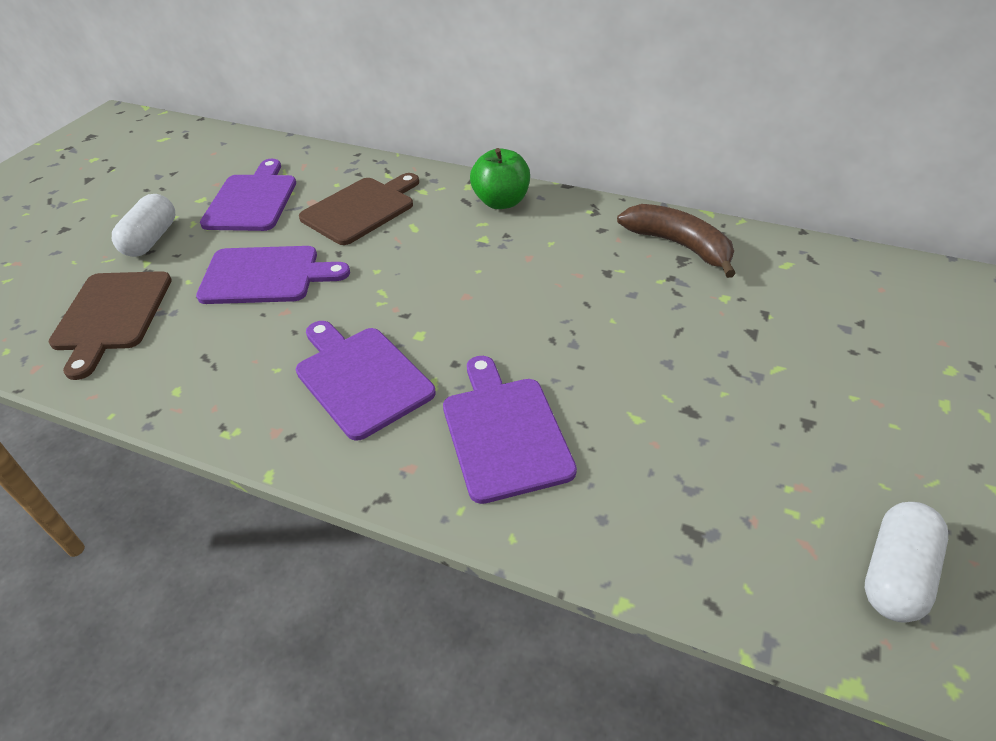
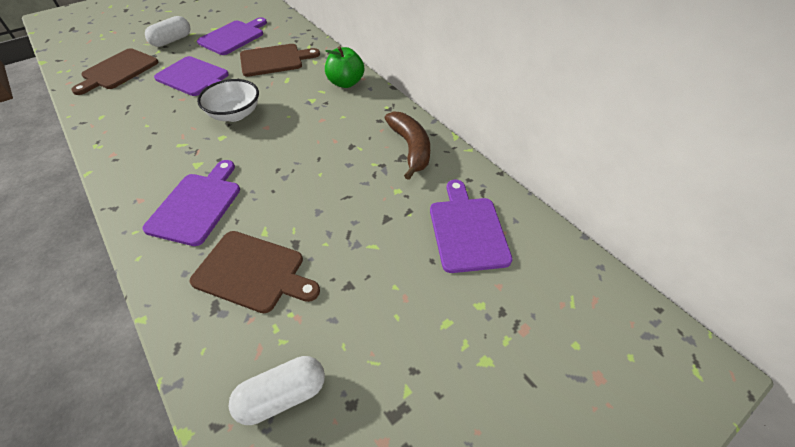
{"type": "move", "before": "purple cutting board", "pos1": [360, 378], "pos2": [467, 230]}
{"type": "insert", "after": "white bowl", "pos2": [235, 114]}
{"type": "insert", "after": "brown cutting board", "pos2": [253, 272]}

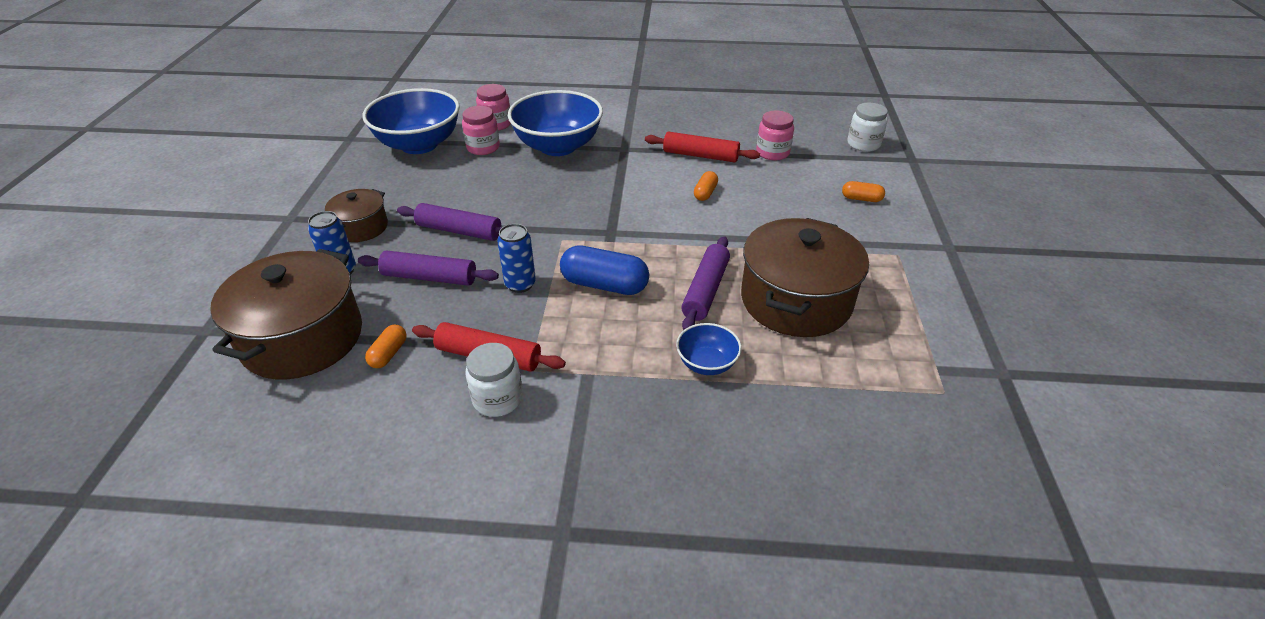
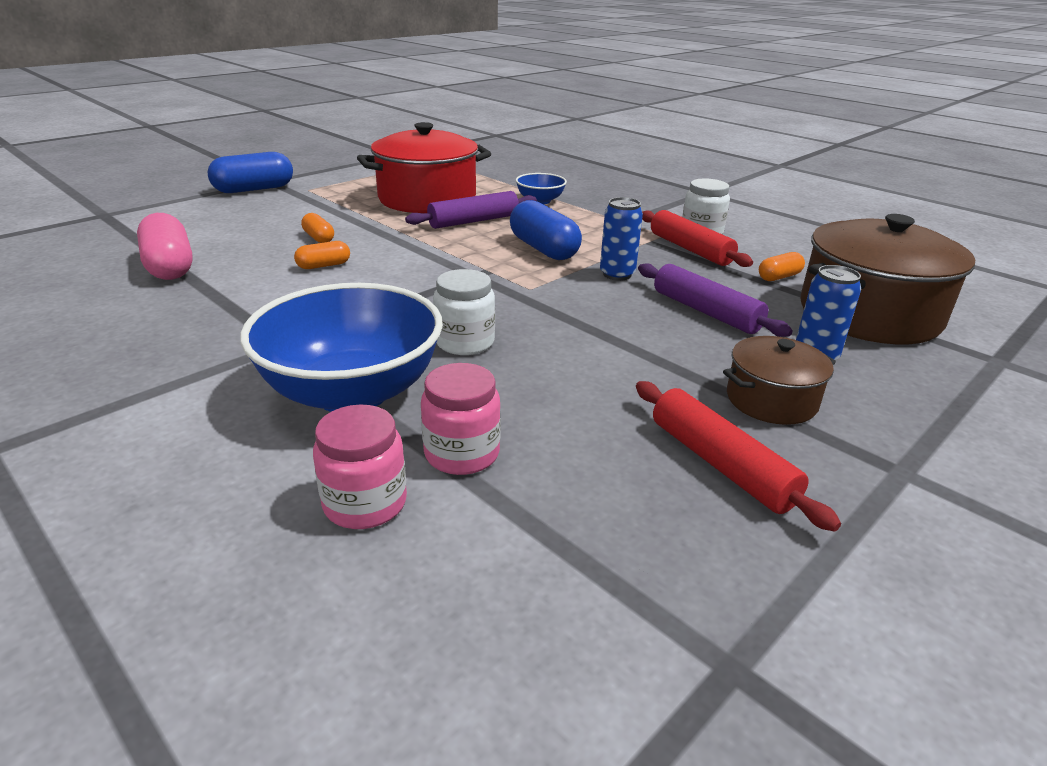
{"type": "delete", "before": "blue bowl", "pos1": [419, 144]}
{"type": "move", "before": "white jar", "pos1": [863, 144], "pos2": [465, 342]}
{"type": "replace", "before": "pink jar", "after": "pink capsule", "pos1": [772, 153], "pos2": [170, 266]}
{"type": "move", "before": "red rolling pin", "pos1": [700, 155], "pos2": [720, 464]}
{"type": "move", "before": "orange capsule", "pos1": [861, 199], "pos2": [319, 238]}
{"type": "delete", "before": "purple rolling pin", "pos1": [459, 231]}
{"type": "recolor", "before": "brown pot", "after": "red pot", "pos1": [795, 300], "pos2": [427, 199]}
{"type": "insert", "after": "blue capsule", "pos2": [254, 189]}

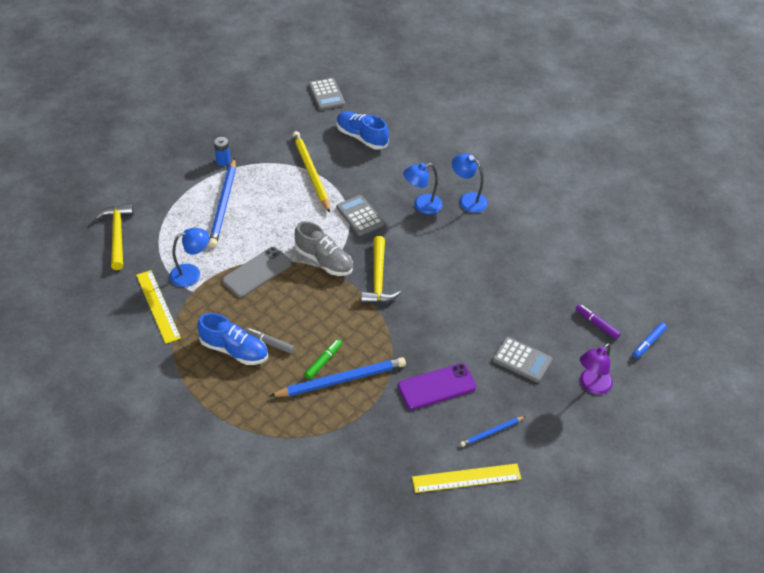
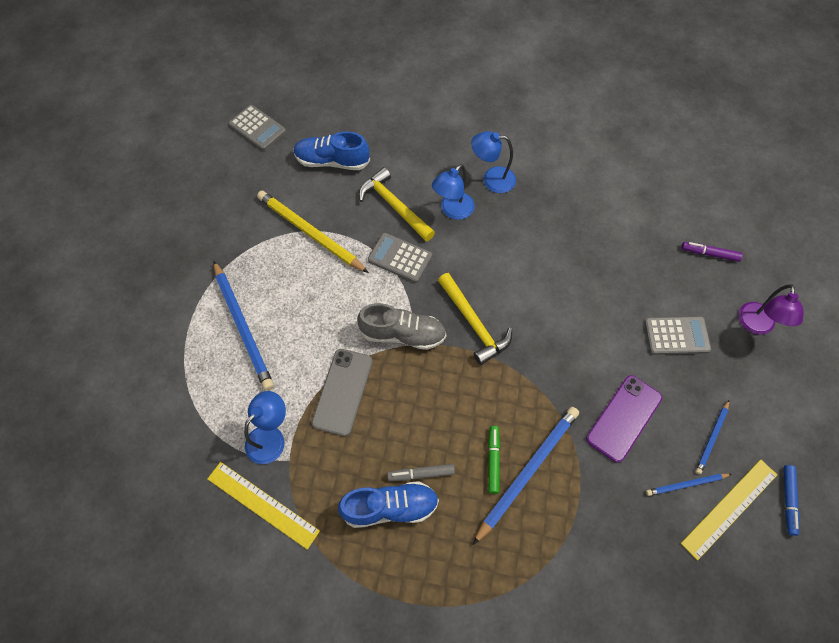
{"type": "delete", "before": "blue battery", "pos1": [223, 161]}
{"type": "move", "before": "yellow hammer", "pos1": [117, 235], "pos2": [394, 206]}
{"type": "move", "before": "blue marker", "pos1": [648, 343], "pos2": [788, 500]}
{"type": "insert", "after": "blue pencil", "pos2": [686, 485]}

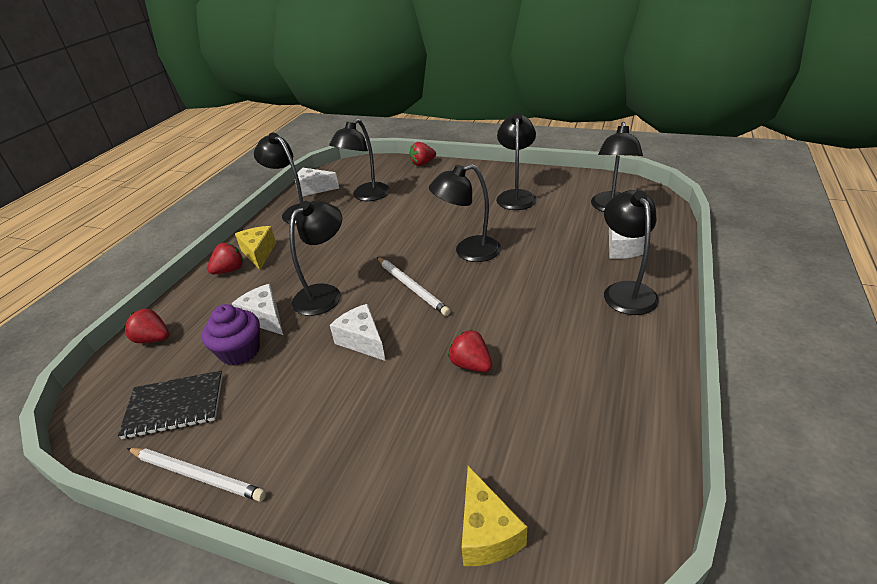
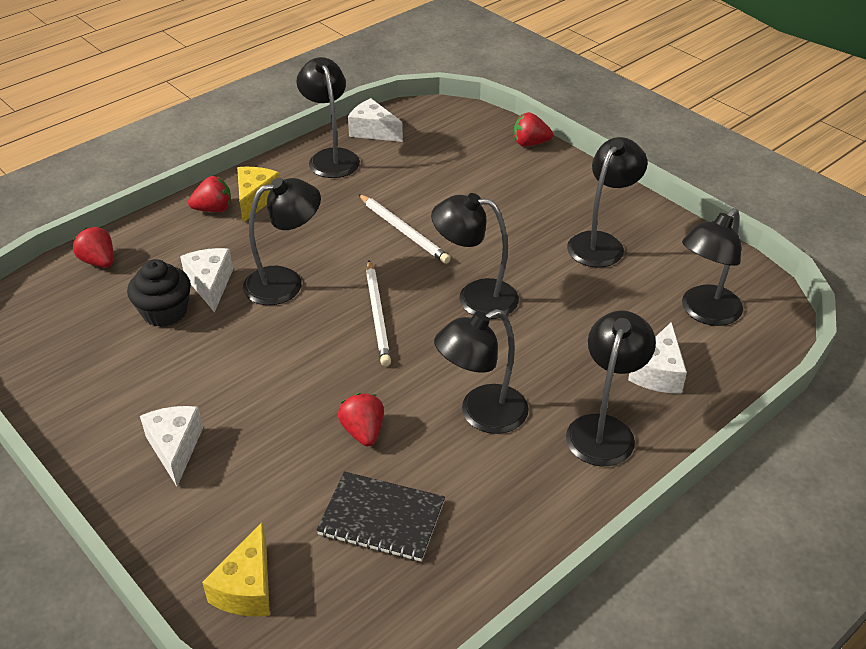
{"type": "move", "before": "black lamp", "pos1": [366, 196], "pos2": [481, 414]}
{"type": "recolor", "before": "purple cupcake", "after": "black cupcake", "pos1": [240, 351], "pos2": [165, 312]}
{"type": "move", "before": "white cheese", "pos1": [362, 341], "pos2": [175, 448]}
{"type": "move", "before": "black notebook", "pos1": [175, 406], "pos2": [381, 518]}
{"type": "move", "before": "white pencil", "pos1": [197, 475], "pos2": [404, 231]}

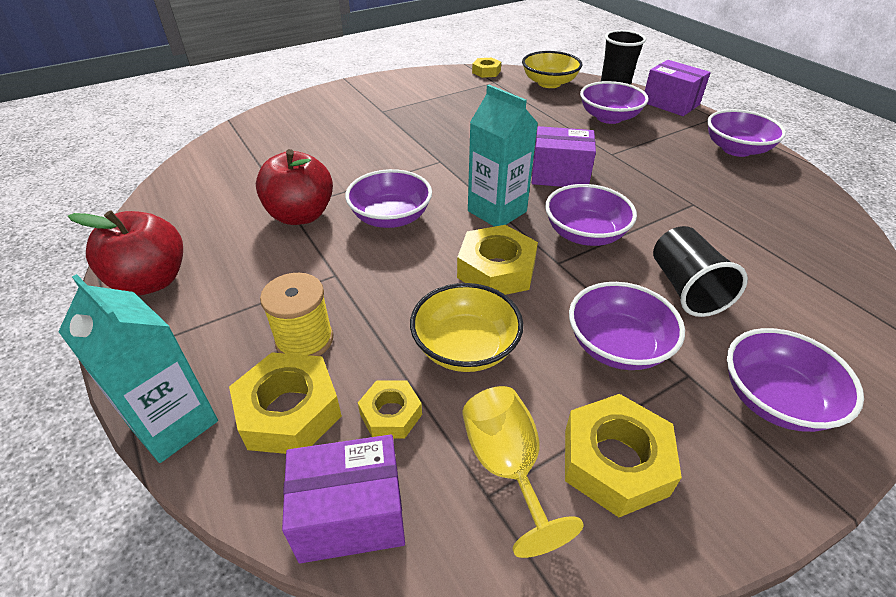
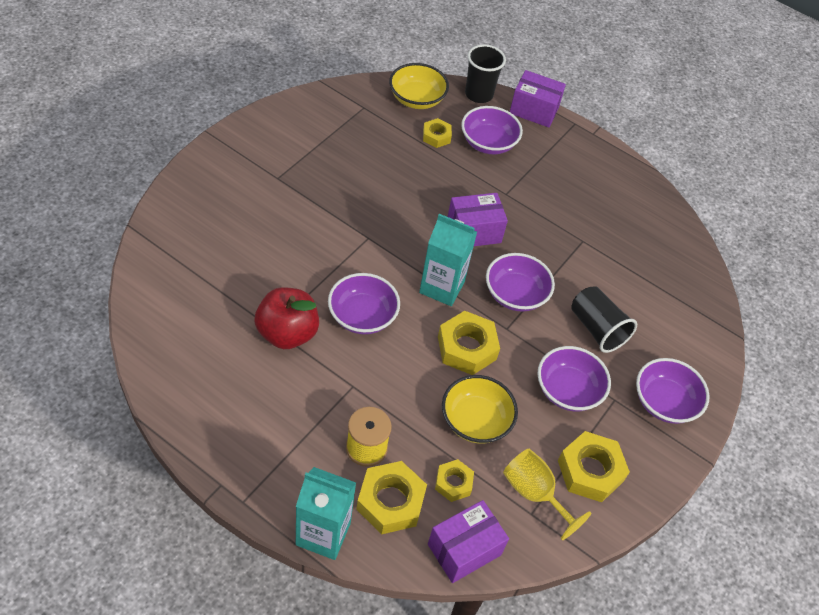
{"type": "move", "before": "yellow nut", "pos1": [486, 72], "pos2": [436, 136]}
{"type": "delete", "before": "purple bowl", "pos1": [736, 149]}
{"type": "delete", "before": "red apple", "pos1": [151, 281]}

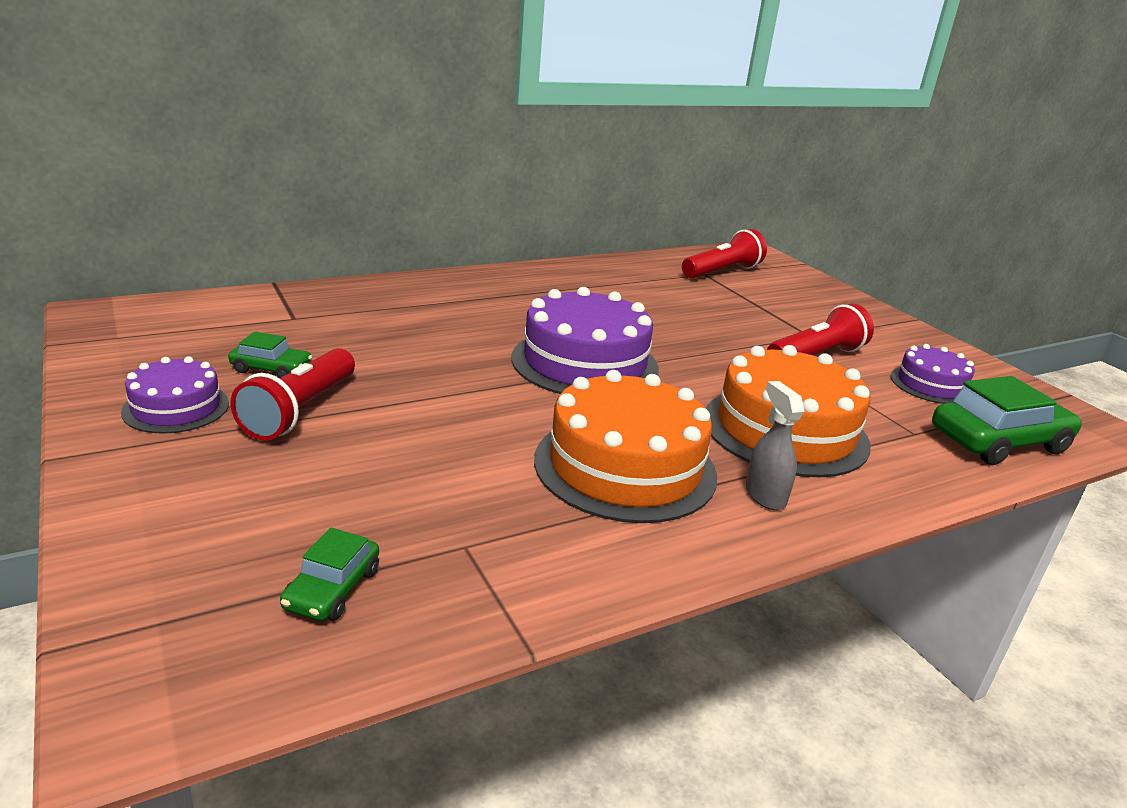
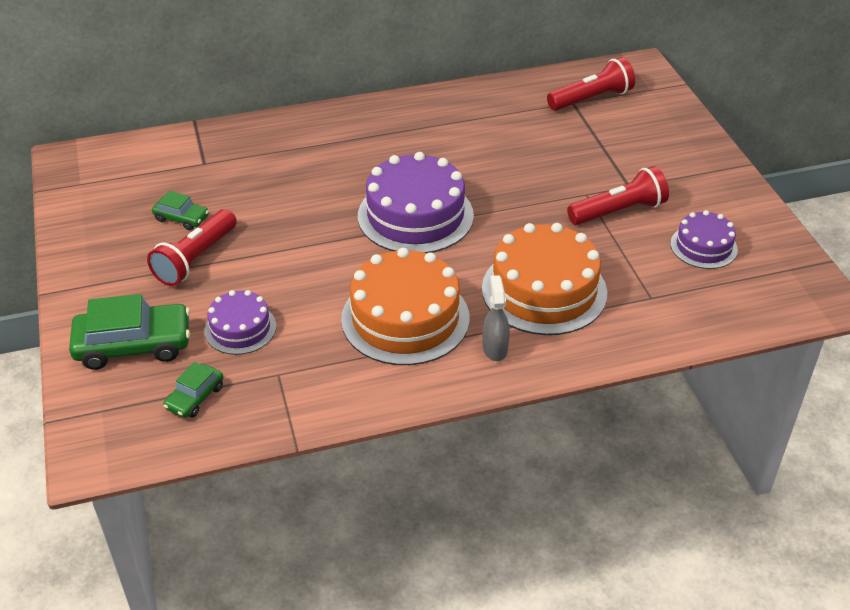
{"type": "move", "before": "purple cake", "pos1": [176, 407], "pos2": [240, 328]}
{"type": "move", "before": "green car", "pos1": [998, 441], "pos2": [134, 345]}

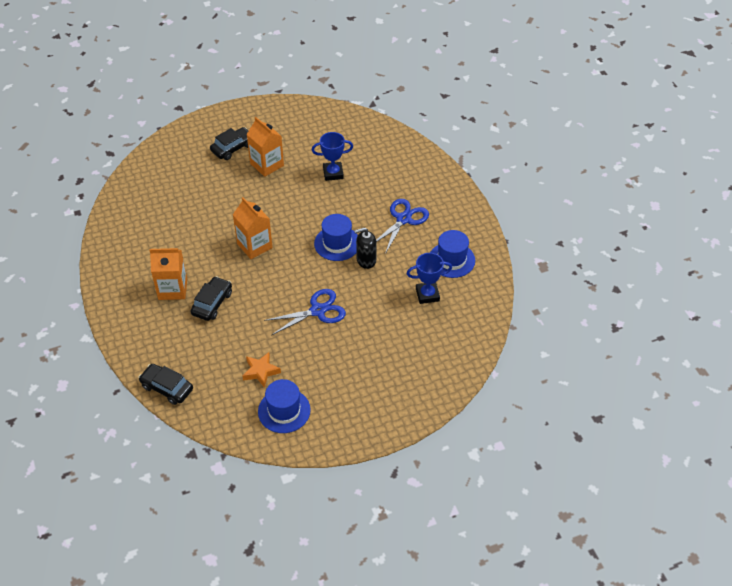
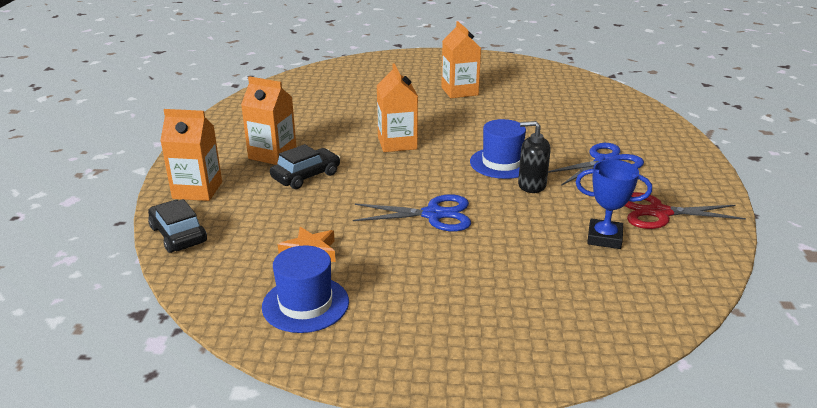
{"type": "delete", "before": "black car", "pos1": [233, 148]}
{"type": "delete", "before": "blue trophy", "pos1": [333, 173]}
{"type": "replace", "before": "blue hat", "after": "red scissors", "pos1": [451, 260], "pos2": [659, 212]}
{"type": "insert", "after": "orange carton", "pos2": [197, 190]}

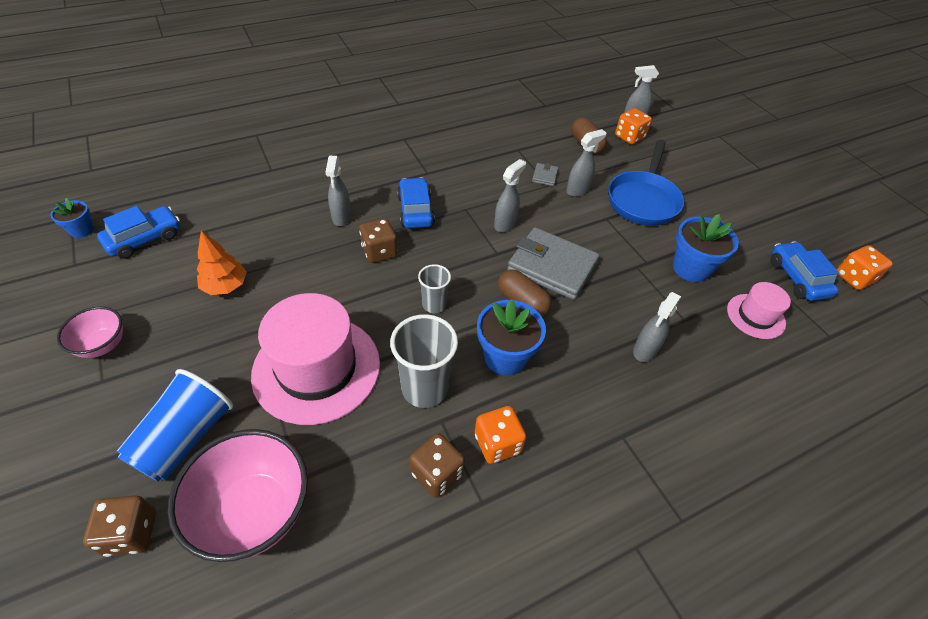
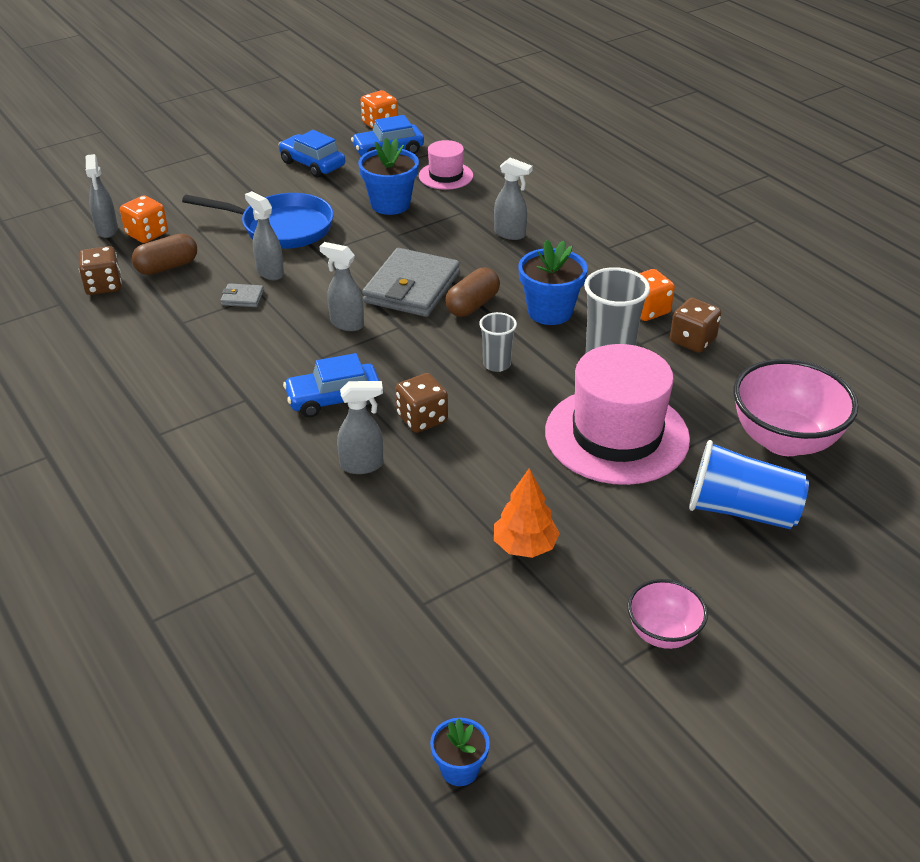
{"type": "move", "before": "blue car", "pos1": [144, 239], "pos2": [312, 164]}
{"type": "move", "before": "brown dice", "pos1": [131, 533], "pos2": [103, 286]}

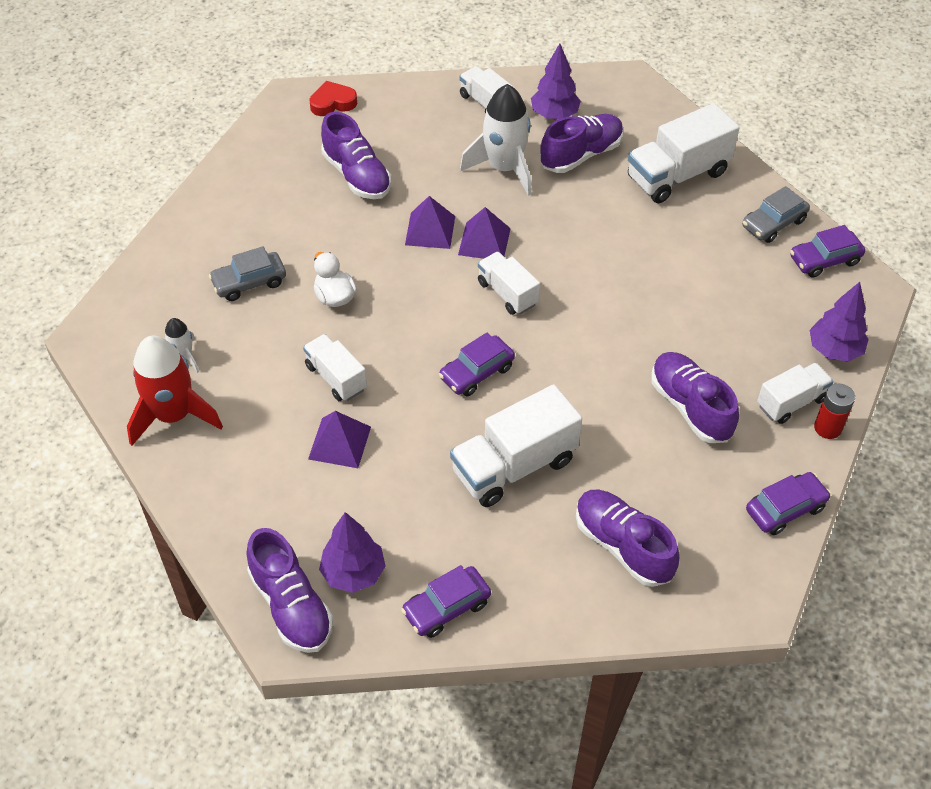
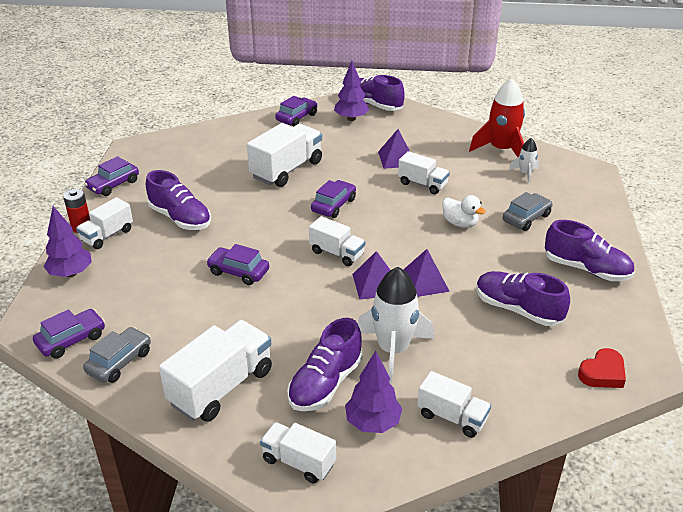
{"type": "move", "before": "purple shoe", "pos1": [623, 546], "pos2": [586, 269]}
{"type": "insert", "after": "purple car", "pos2": [238, 272]}
{"type": "insert", "after": "white truck", "pos2": [298, 462]}

